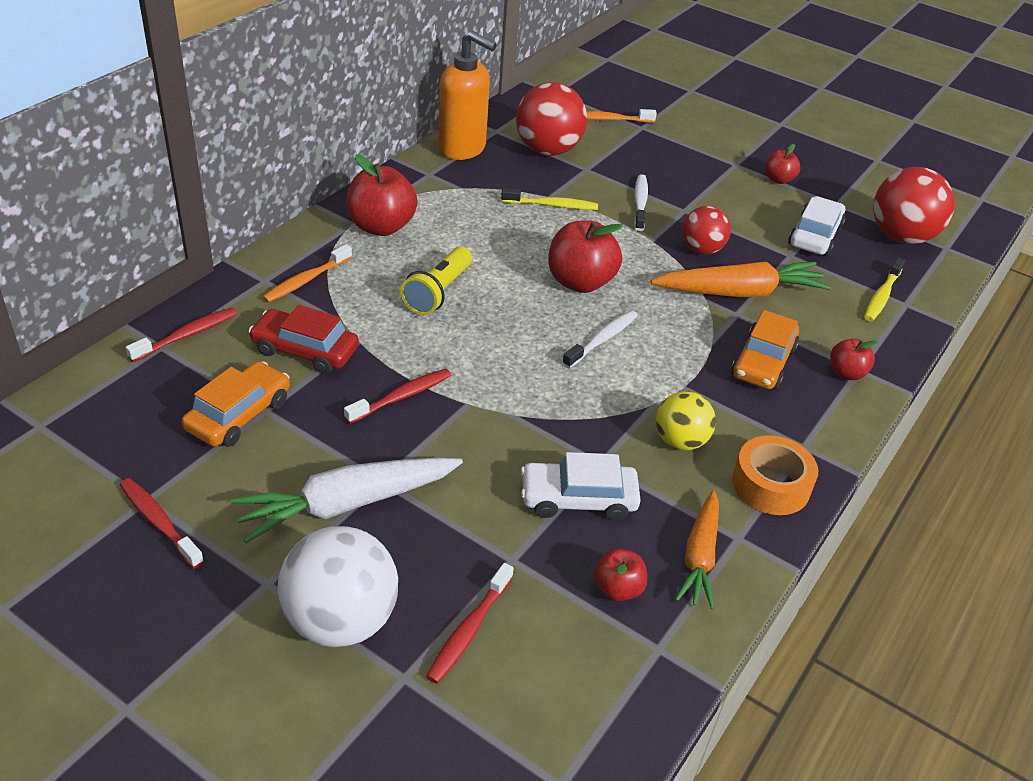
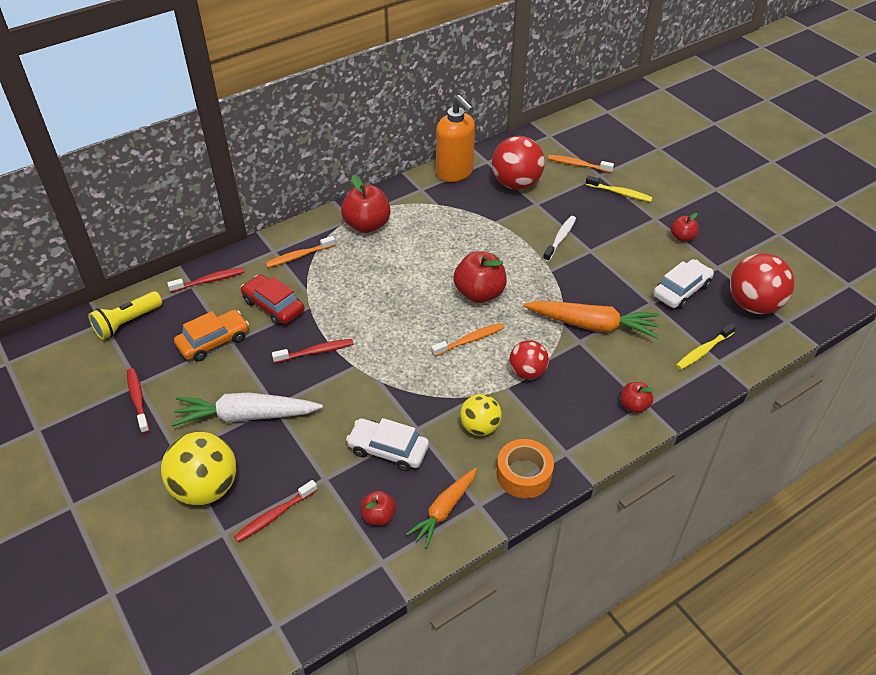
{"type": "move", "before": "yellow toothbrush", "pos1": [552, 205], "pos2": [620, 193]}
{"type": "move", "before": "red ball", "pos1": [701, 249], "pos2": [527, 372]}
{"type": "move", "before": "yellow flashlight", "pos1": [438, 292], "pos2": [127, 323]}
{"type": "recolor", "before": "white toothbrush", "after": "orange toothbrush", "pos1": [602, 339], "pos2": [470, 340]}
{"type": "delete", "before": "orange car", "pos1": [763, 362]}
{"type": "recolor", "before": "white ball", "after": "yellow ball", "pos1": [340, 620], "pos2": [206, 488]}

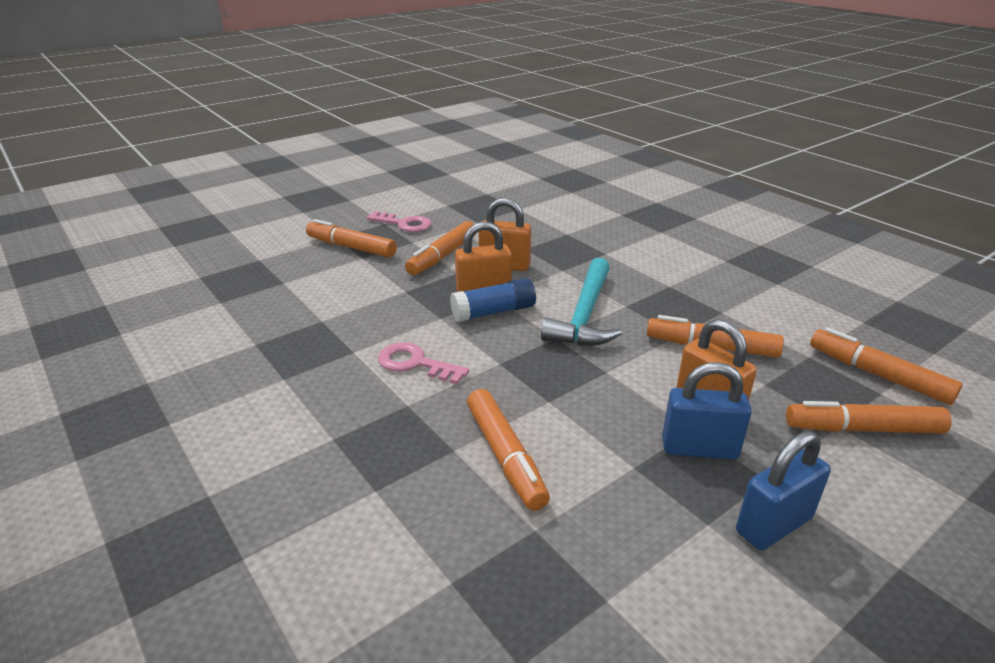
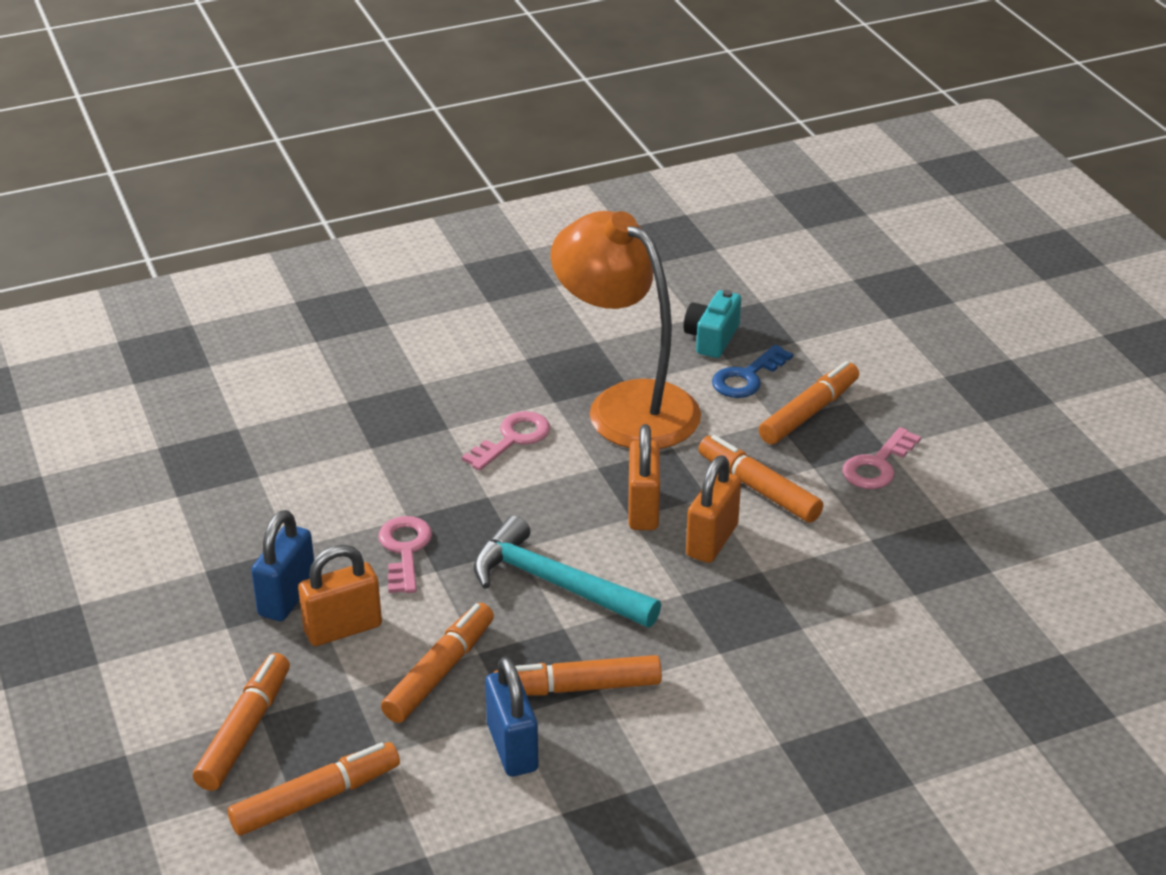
{"type": "delete", "before": "blue glue stick", "pos1": [494, 312]}
{"type": "move", "before": "orange marker", "pos1": [505, 456], "pos2": [578, 687]}
{"type": "move", "before": "blue padlock", "pos1": [773, 525], "pos2": [512, 747]}
{"type": "insert", "after": "orange lamp", "pos2": [626, 405]}
{"type": "insert", "after": "turquoise camera", "pos2": [712, 338]}
{"type": "insert", "after": "blue key", "pos2": [747, 377]}
{"type": "insert", "after": "pink key", "pos2": [405, 550]}

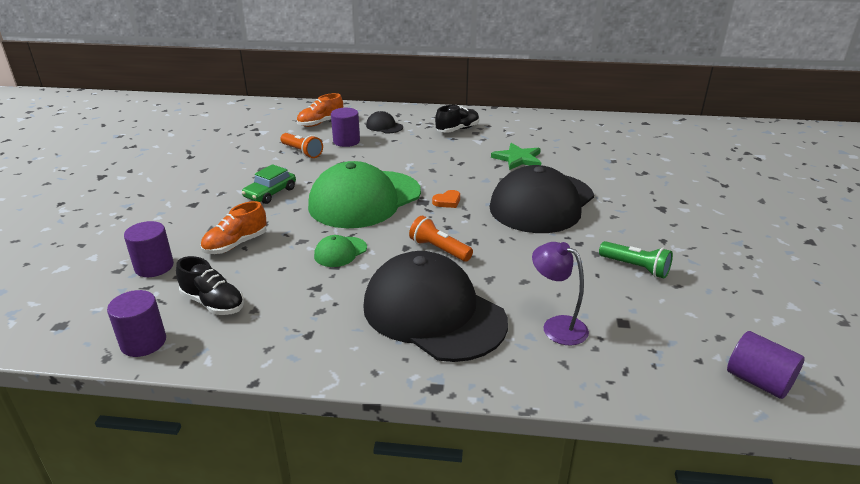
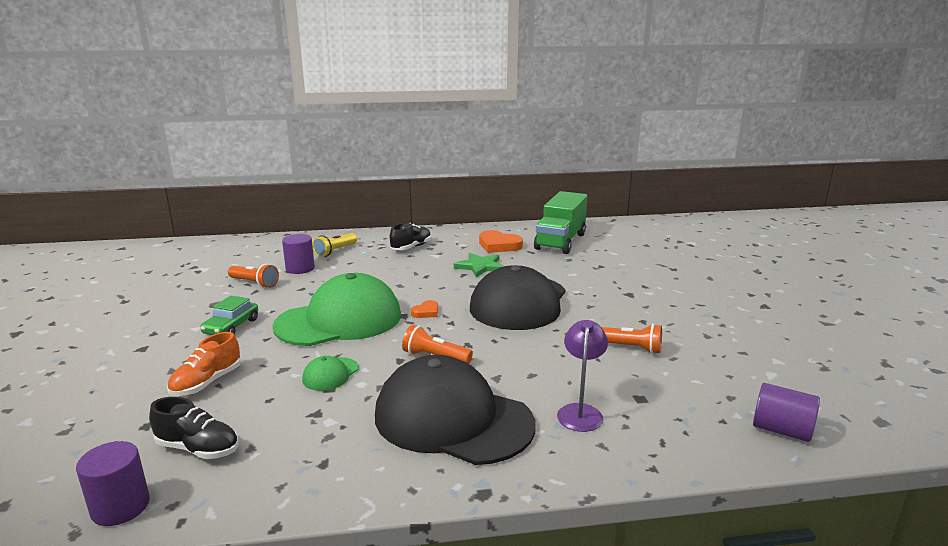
{"type": "delete", "before": "orange shoe", "pos1": [320, 123]}
{"type": "replace", "before": "black cap", "after": "yellow flashlight", "pos1": [384, 126], "pos2": [335, 251]}
{"type": "rotate", "before": "green cap", "pos1": [365, 199], "pos2": [339, 320], "turn": -150}
{"type": "delete", "before": "purple cylinder", "pos1": [154, 267]}
{"type": "recolor", "before": "green flashlight", "after": "orange flashlight", "pos1": [635, 267], "pos2": [629, 348]}
{"type": "rotate", "before": "purple lamp", "pos1": [556, 326], "pos2": [580, 411], "turn": 75}
{"type": "insert", "after": "green truck", "pos2": [560, 241]}
{"type": "insert", "after": "orange heart", "pos2": [498, 245]}

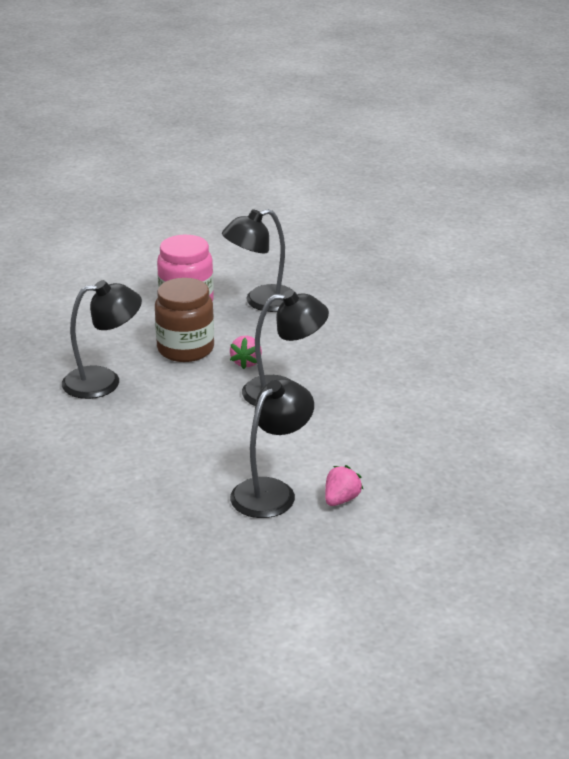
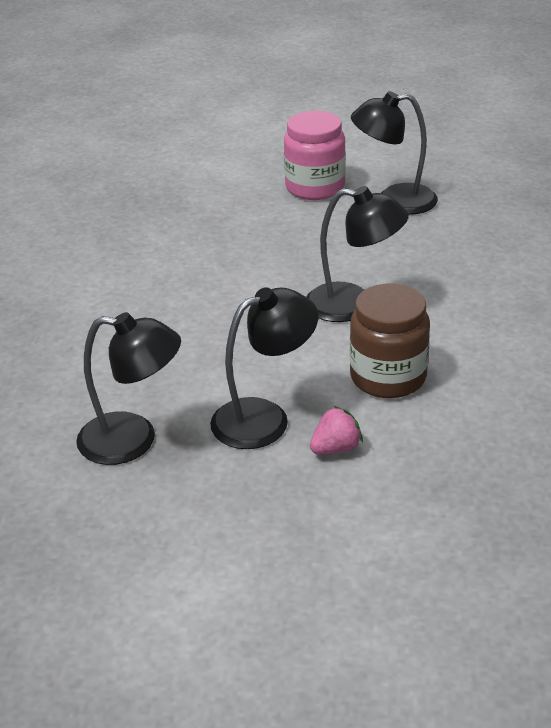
{"type": "move", "before": "brown jar", "pos1": [185, 349], "pos2": [388, 377]}
{"type": "move", "before": "black lamp", "pos1": [104, 381], "pos2": [133, 440]}
{"type": "delete", "before": "pink strawberry", "pos1": [246, 362]}

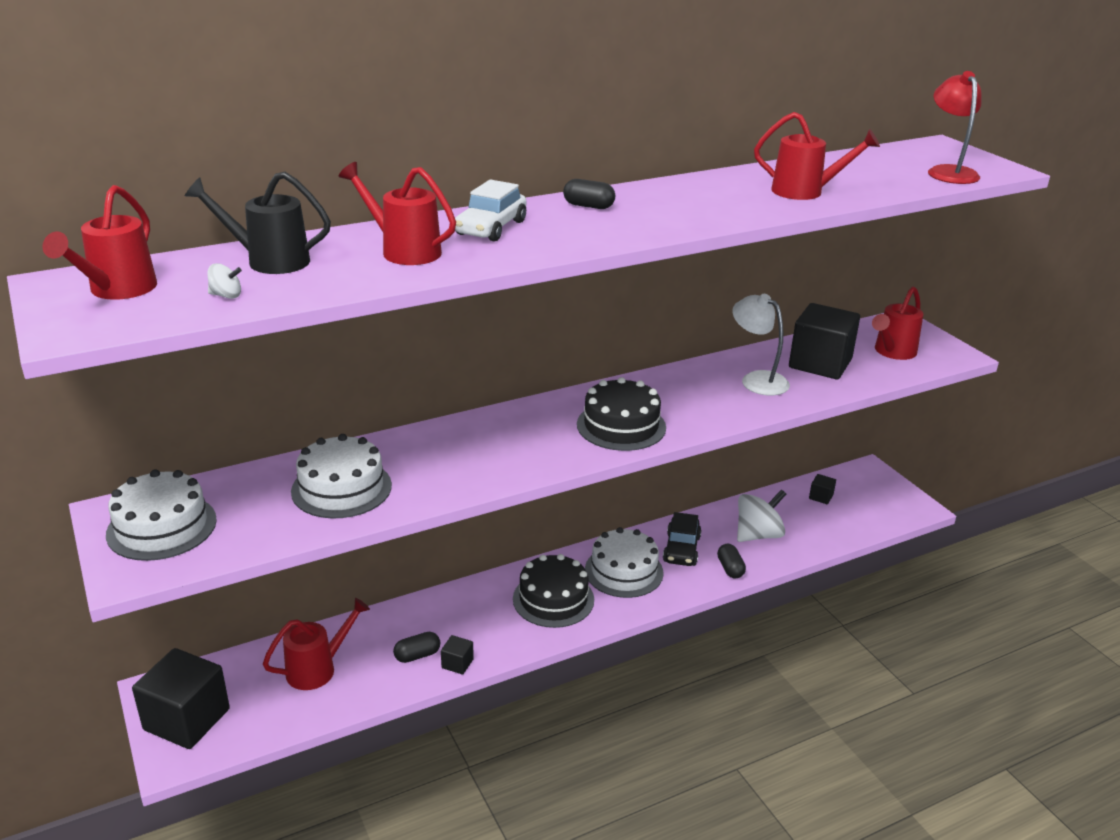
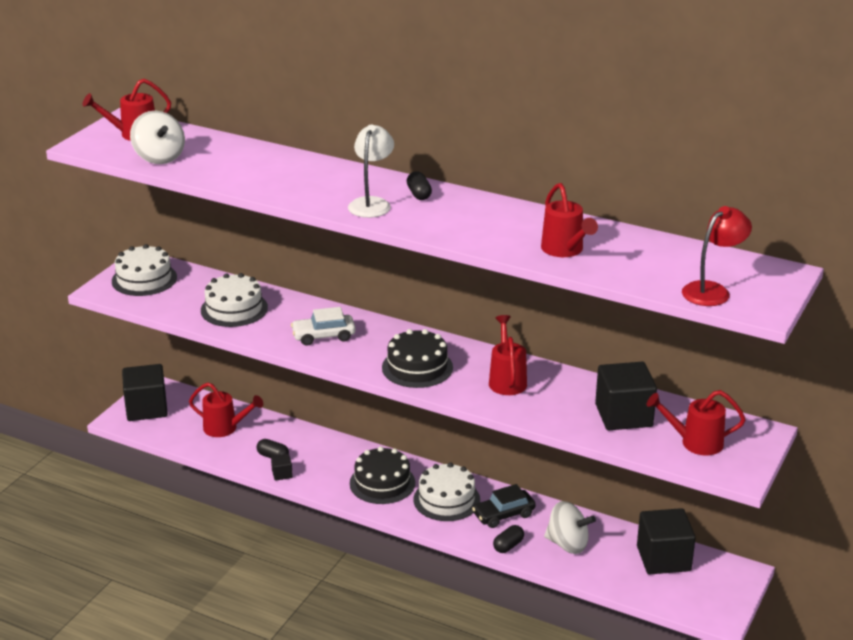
{"type": "move", "before": "red watering can", "pos1": [404, 251], "pos2": [507, 380]}
{"type": "delete", "before": "black watering can", "pos1": [269, 261]}
{"type": "move", "before": "white car", "pos1": [491, 228], "pos2": [323, 336]}
{"type": "resize", "before": "white spinning top", "pos1": [226, 295], "pos2": [159, 157], "scale": 2.34}
{"type": "move", "before": "white lamp", "pos1": [757, 379], "pos2": [371, 203]}
{"type": "resize", "before": "black cube", "pos1": [821, 497], "pos2": [663, 558], "scale": 2.32}

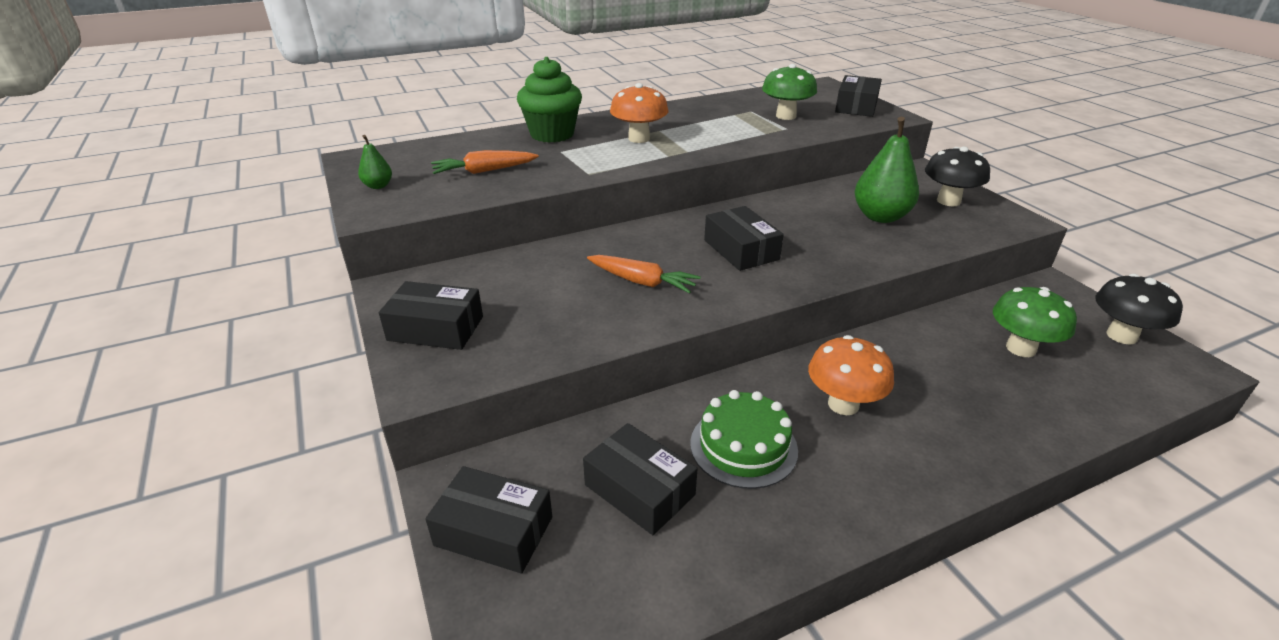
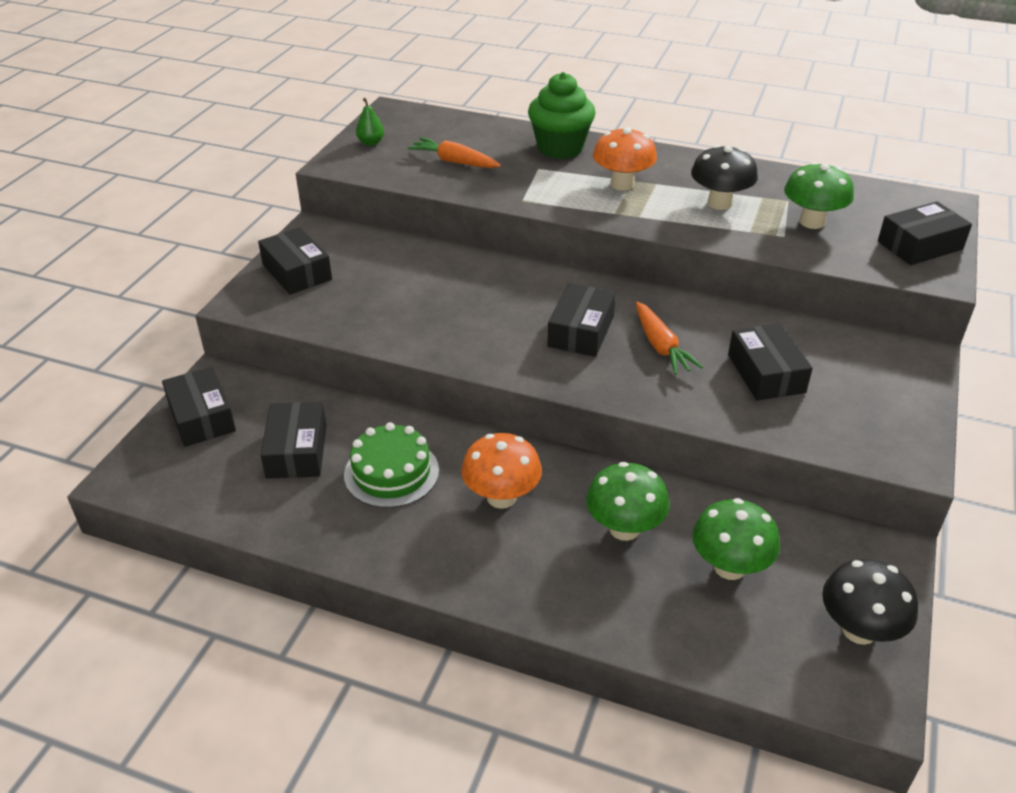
{"type": "replace", "before": "green pear", "after": "black box", "pos1": [880, 216], "pos2": [766, 373]}
{"type": "move", "before": "black mushroom", "pos1": [948, 201], "pos2": [719, 203]}
{"type": "move", "before": "orange carrot", "pos1": [642, 282], "pos2": [661, 346]}
{"type": "insert", "after": "green mushroom", "pos2": [624, 529]}

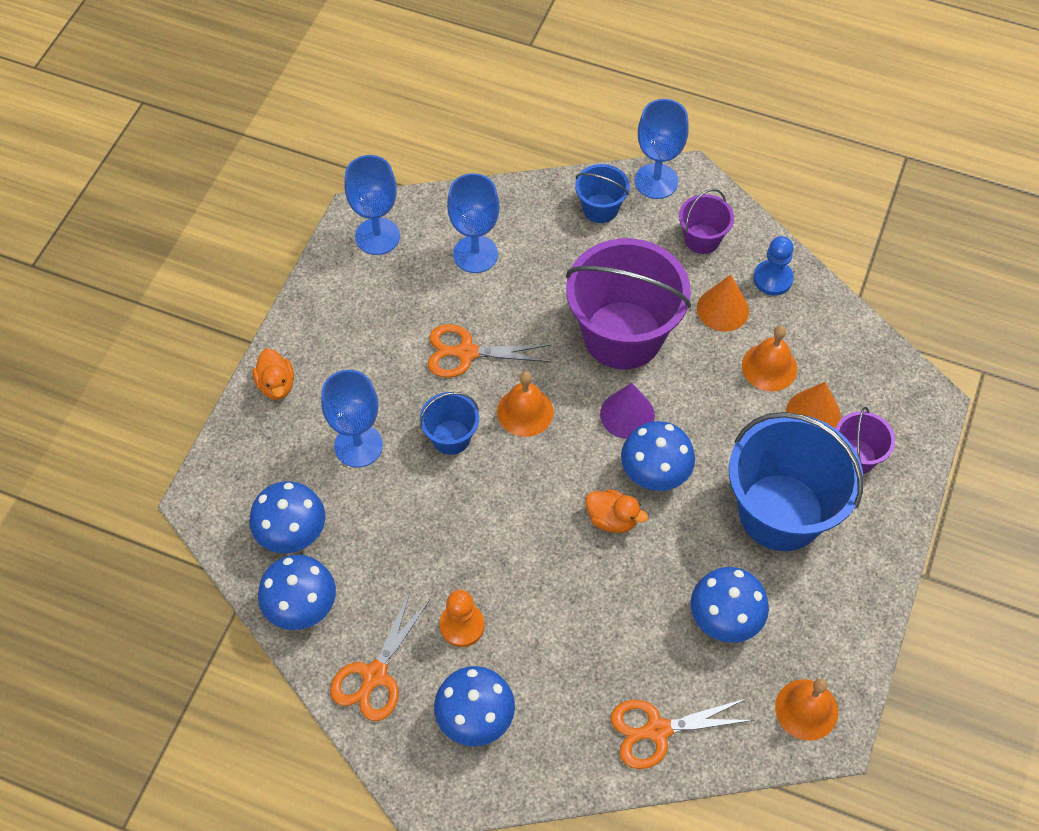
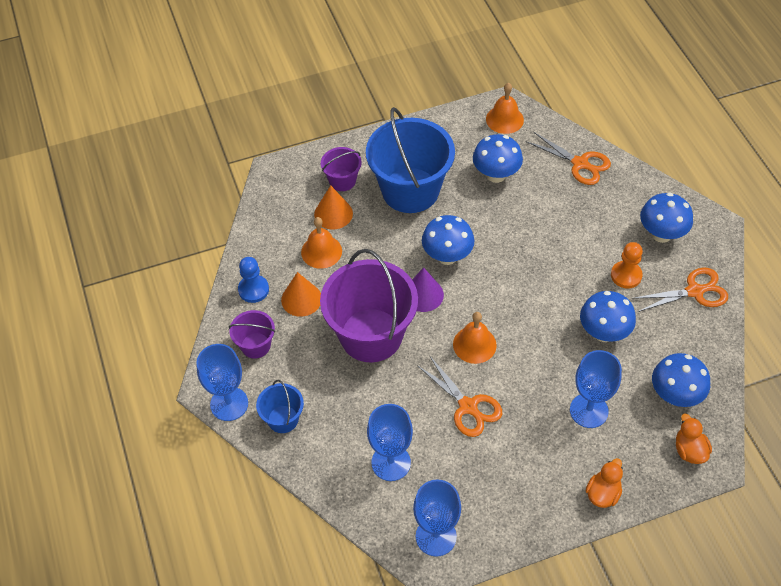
{"type": "delete", "before": "blue bucket", "pos1": [451, 437]}
{"type": "move", "before": "orange duck", "pos1": [612, 519], "pos2": [689, 450]}
{"type": "move", "before": "blue mushroom", "pos1": [302, 607], "pos2": [603, 333]}

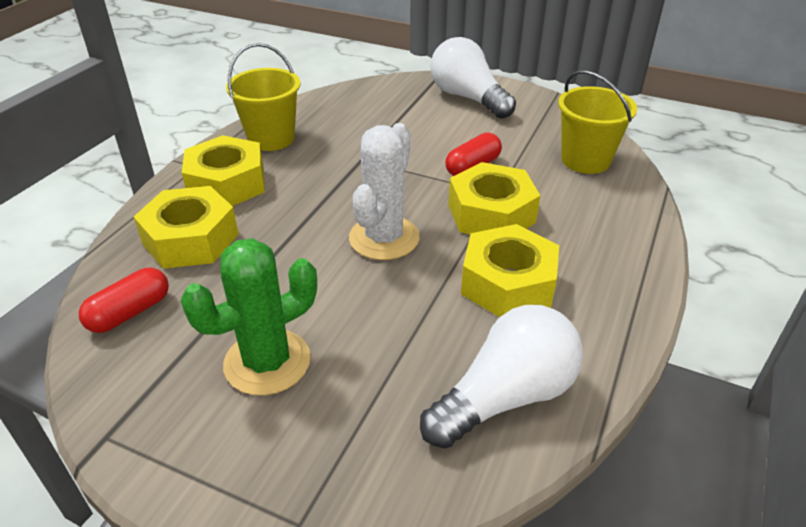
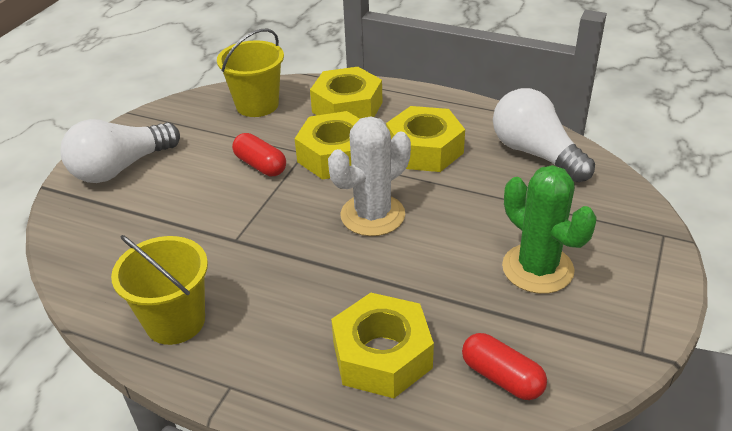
{"type": "rotate", "before": "white cactus", "pos1": [384, 238], "pos2": [372, 215], "turn": -60}
{"type": "move", "before": "yellow nut", "pos1": [227, 183], "pos2": [347, 107]}

